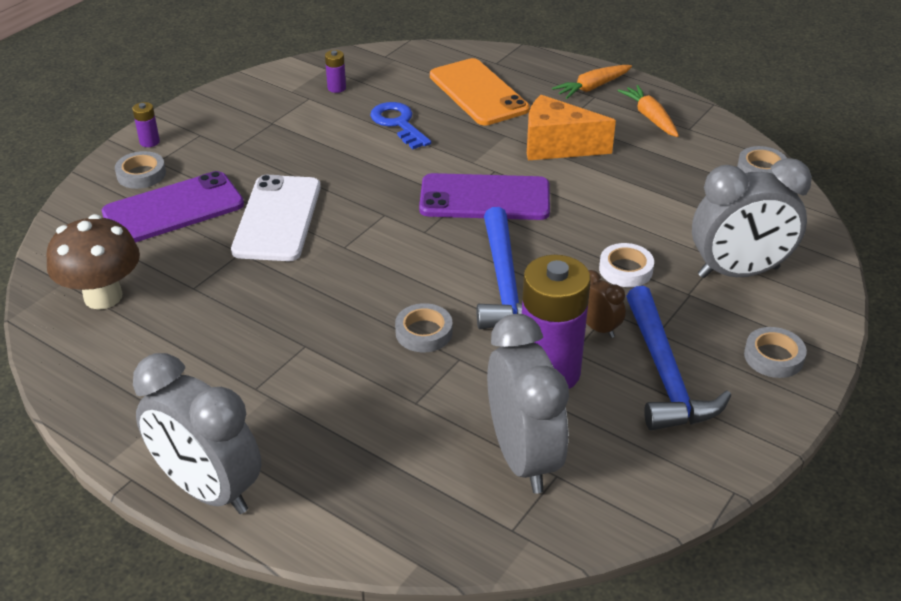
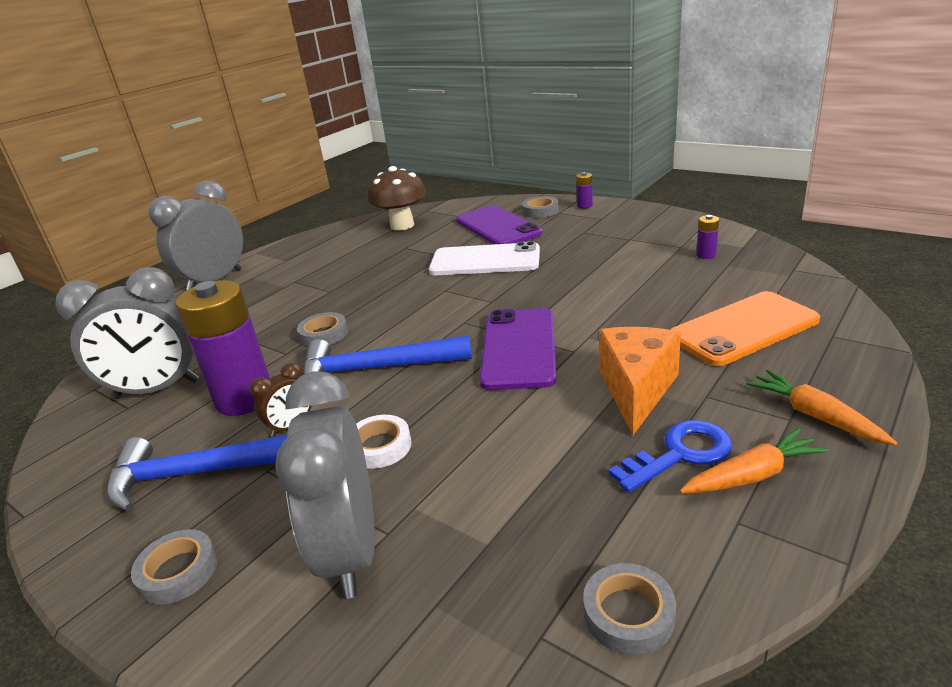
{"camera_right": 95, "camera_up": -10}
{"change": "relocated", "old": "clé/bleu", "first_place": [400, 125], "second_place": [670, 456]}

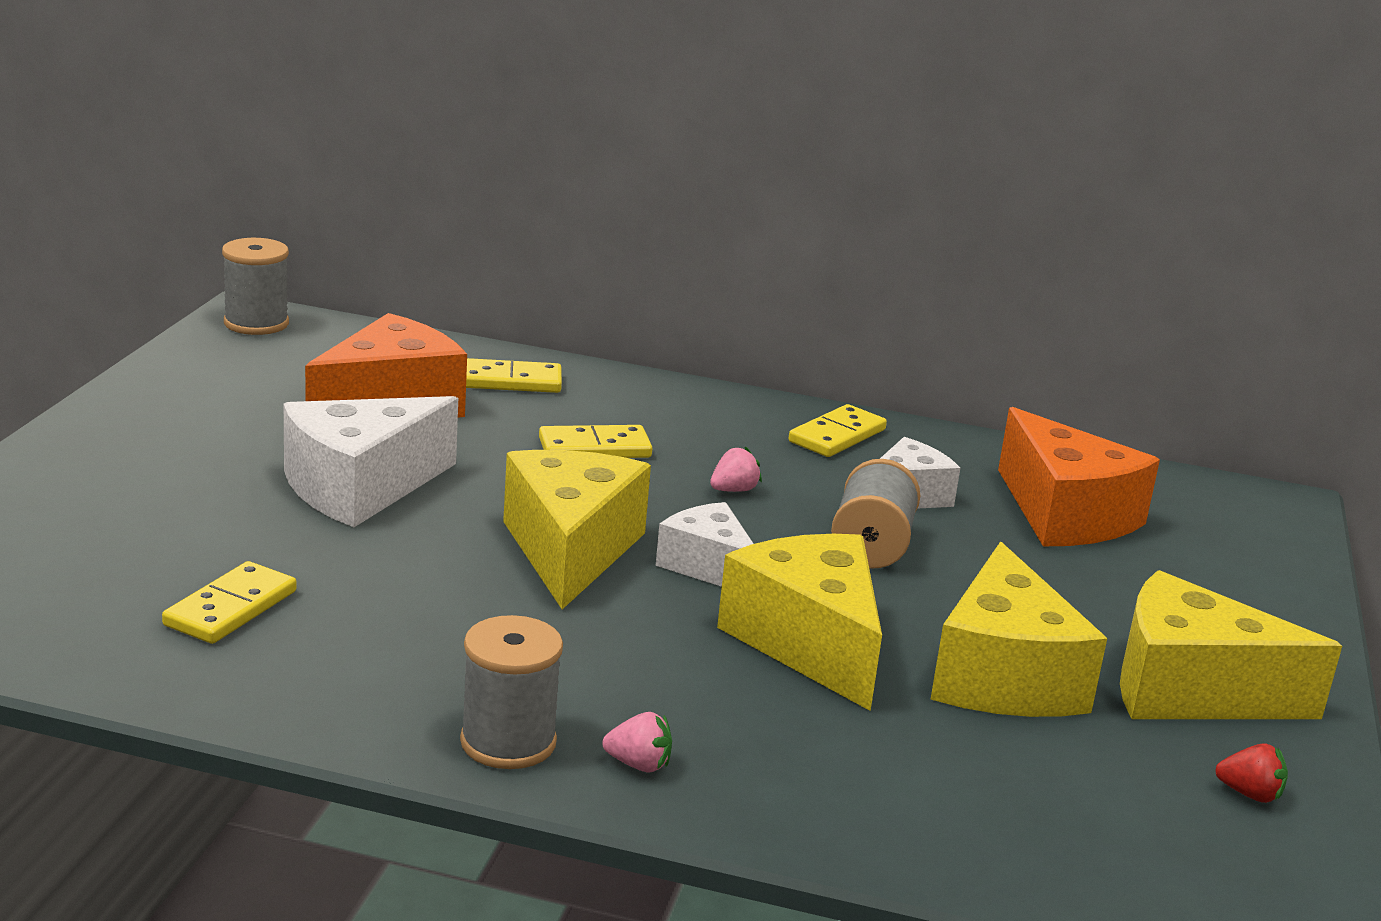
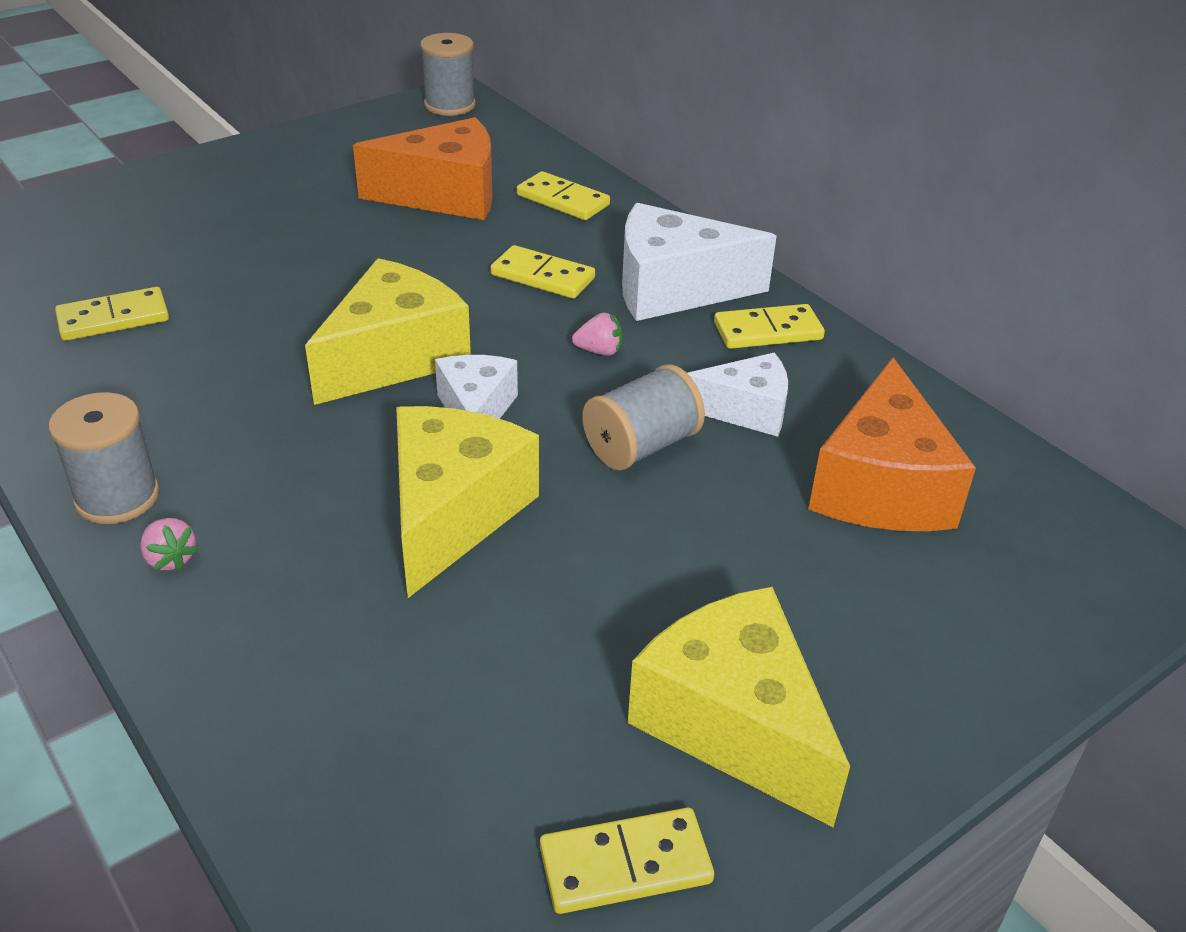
{"camera_right": 40, "camera_up": 15}
{"change": "exchanged", "old": "fraise/rouge", "new": "domino/jaune", "first_place": [1251, 773], "second_place": [627, 861]}
{"change": "relocated", "old": "fromage/blanc", "first_place": [371, 461], "second_place": [699, 262]}
{"change": "missing", "old": "fromage/jaune", "first_place": [1018, 629]}

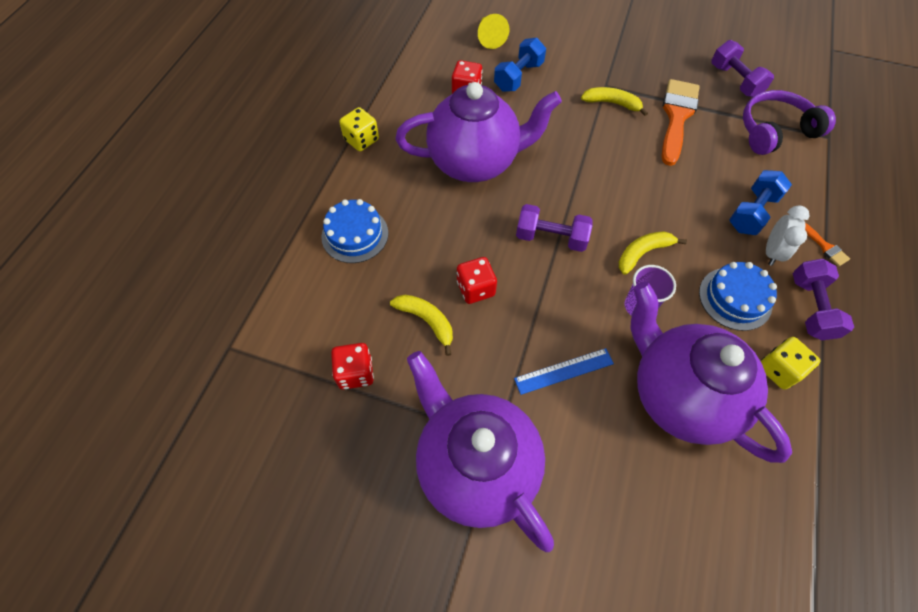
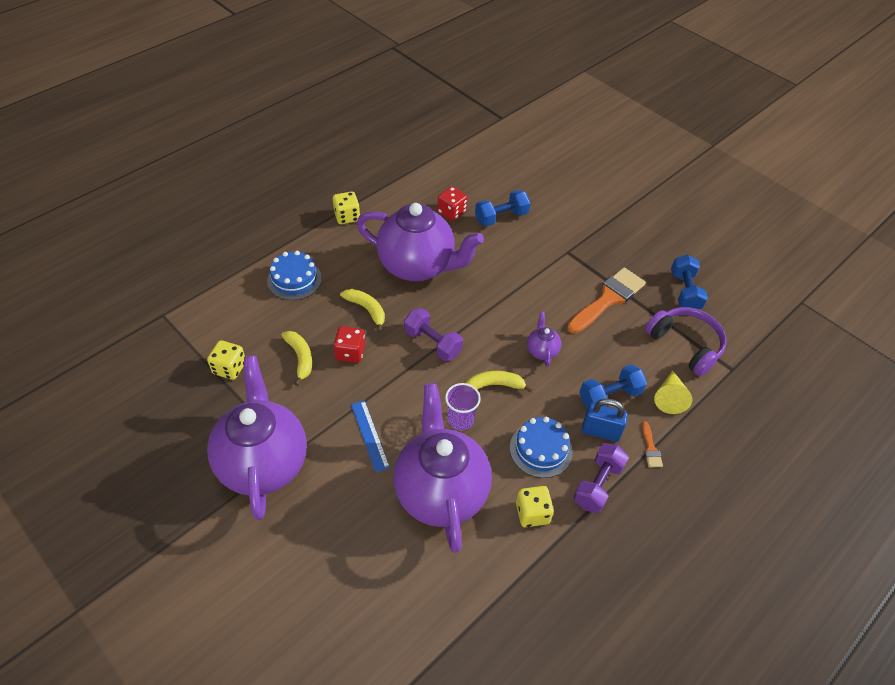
{"camera_right": 25, "camera_up": -10}
{"change": "colour", "old": "dé/rouge", "new": "dé/jaune", "first_place": [352, 366], "second_place": [226, 360]}
{"change": "relocated", "old": "banane/jaune", "first_place": [614, 101], "second_place": [362, 310]}
{"change": "spun", "old": "règle/bleu", "first_place": [564, 371], "second_place": [370, 436], "degrees": 60}
{"change": "appeared", "new": "théière/violet", "second_place": [544, 339]}
{"change": "exchanged", "old": "réveil/blanc", "new": "cadenas/bleu", "first_place": [788, 235], "second_place": [605, 420]}
{"change": "spun", "old": "casque audio/violet", "first_place": [789, 122], "second_place": [685, 341], "degrees": 45}
{"change": "relocated", "old": "cône/jaune", "first_place": [493, 31], "second_place": [673, 392]}
{"change": "colour", "old": "haltère/violet", "new": "haltère/bleu", "first_place": [742, 69], "second_place": [689, 281]}

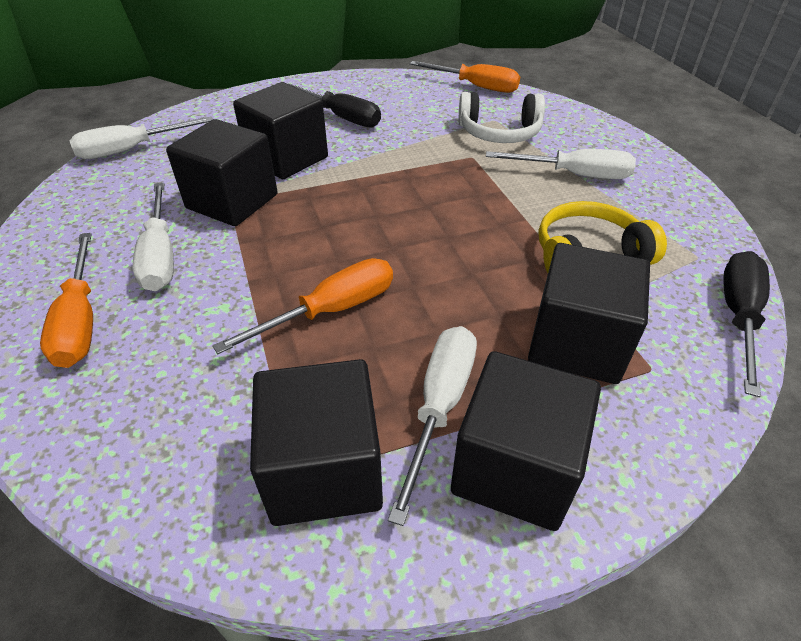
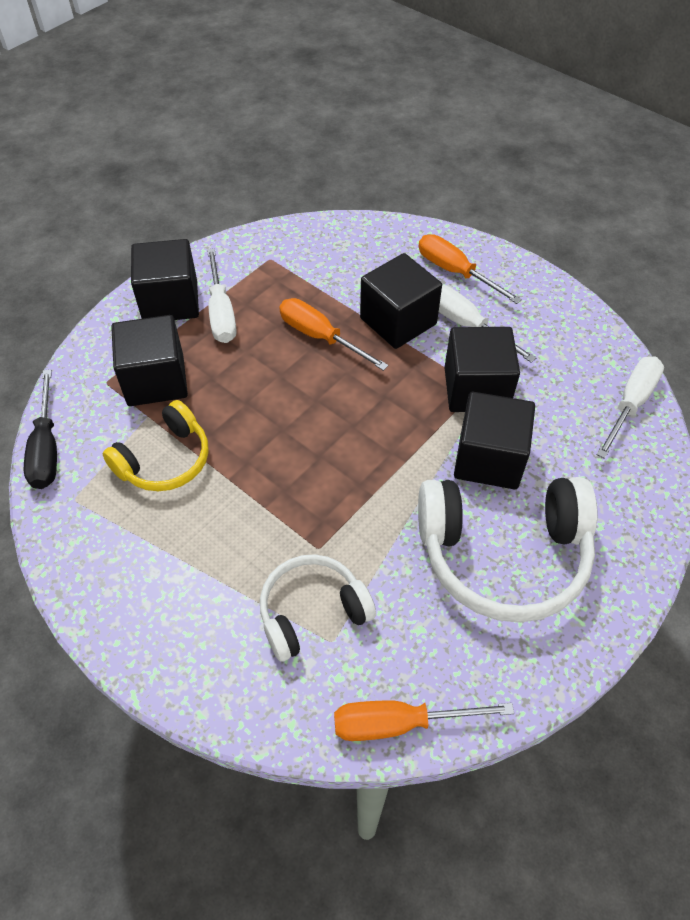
{"camera_right": 150, "camera_up": 10}
{"change": "spun", "old": "tournevis/orange", "first_place": [302, 306], "second_place": [334, 334], "degrees": 105}
{"change": "relocated", "old": "cube/noir", "first_place": [316, 442], "second_place": [401, 301]}
{"change": "exchanged", "old": "tournevis/noir", "new": "casque audio/blanc", "first_place": [334, 105], "second_place": [507, 550]}
{"change": "missing", "old": "tournevis/blanc", "first_place": [561, 164]}

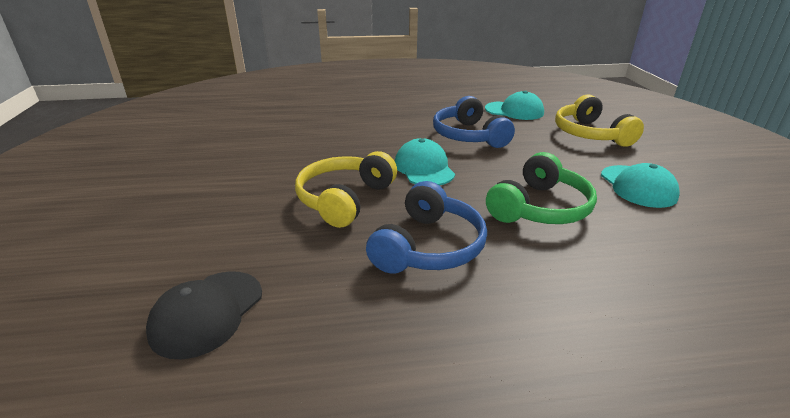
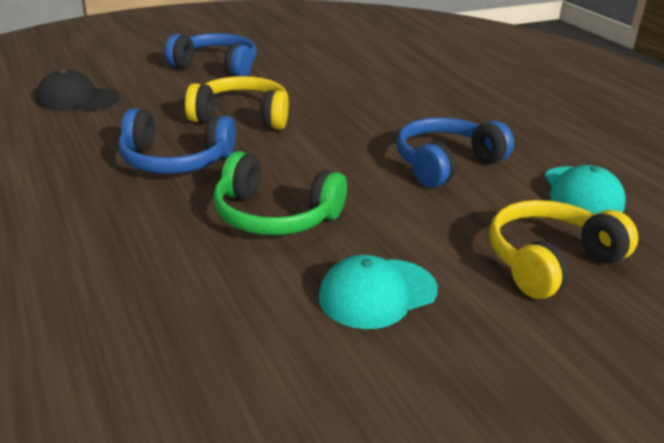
{"camera_right": 70, "camera_up": 0}
{"change": "appeared", "new": "casque audio/bleu", "second_place": [211, 55]}
{"change": "missing", "old": "casquette/turquoise", "first_place": [425, 162]}

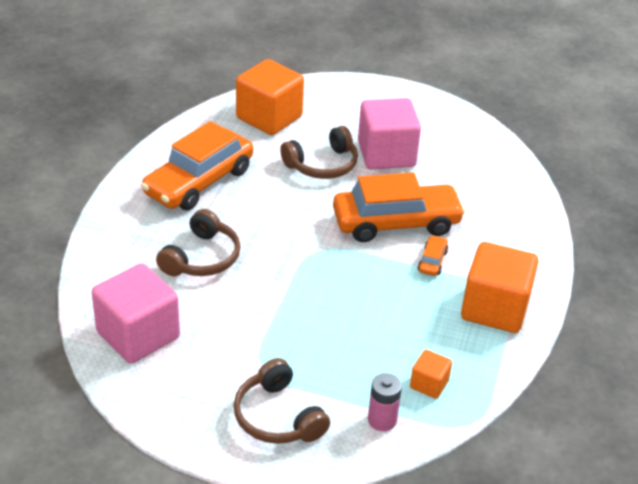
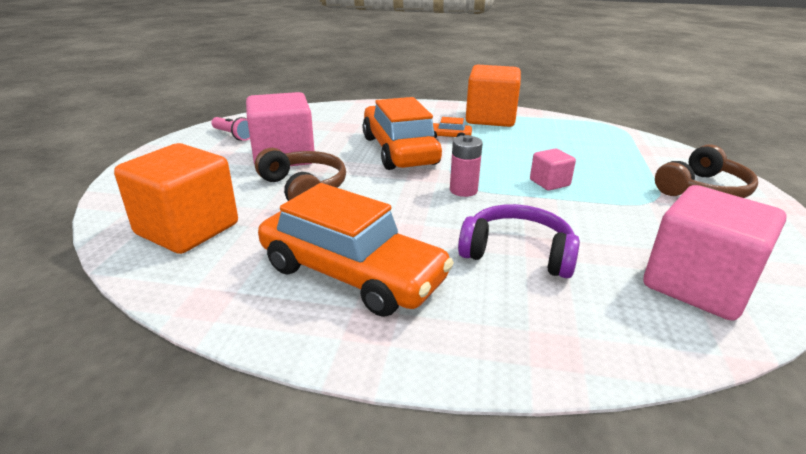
{"camera_right": -95, "camera_up": -10}
{"change": "appeared", "new": "lampe de poche/rose", "second_place": [230, 129]}
{"change": "relocated", "old": "pile/rose", "first_place": [385, 402], "second_place": [466, 166]}
{"change": "colour", "old": "casque audio/marron", "new": "casque audio/violet", "first_place": [198, 242], "second_place": [519, 241]}
{"change": "appeared", "new": "cube/rose", "second_place": [553, 169]}
{"change": "missing", "old": "cube/orange", "first_place": [431, 374]}

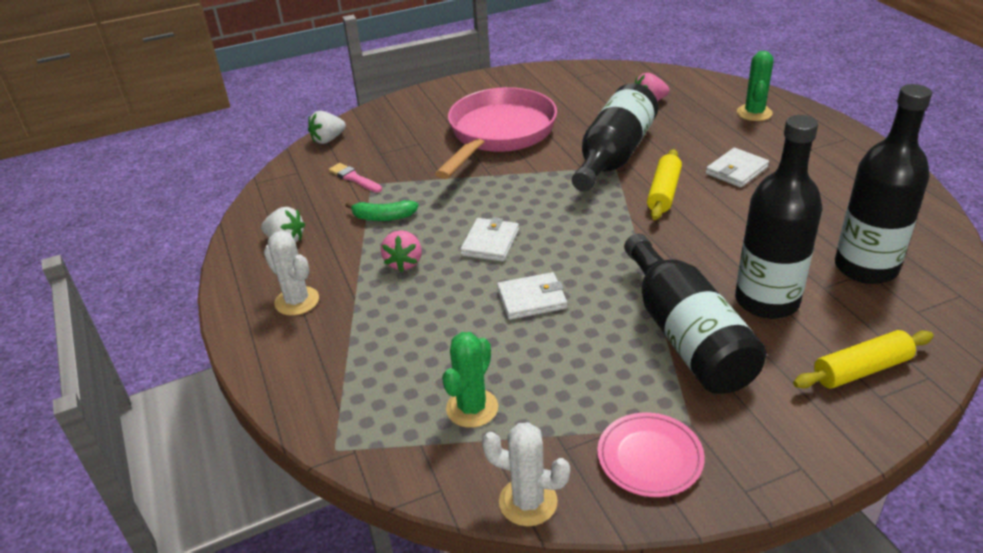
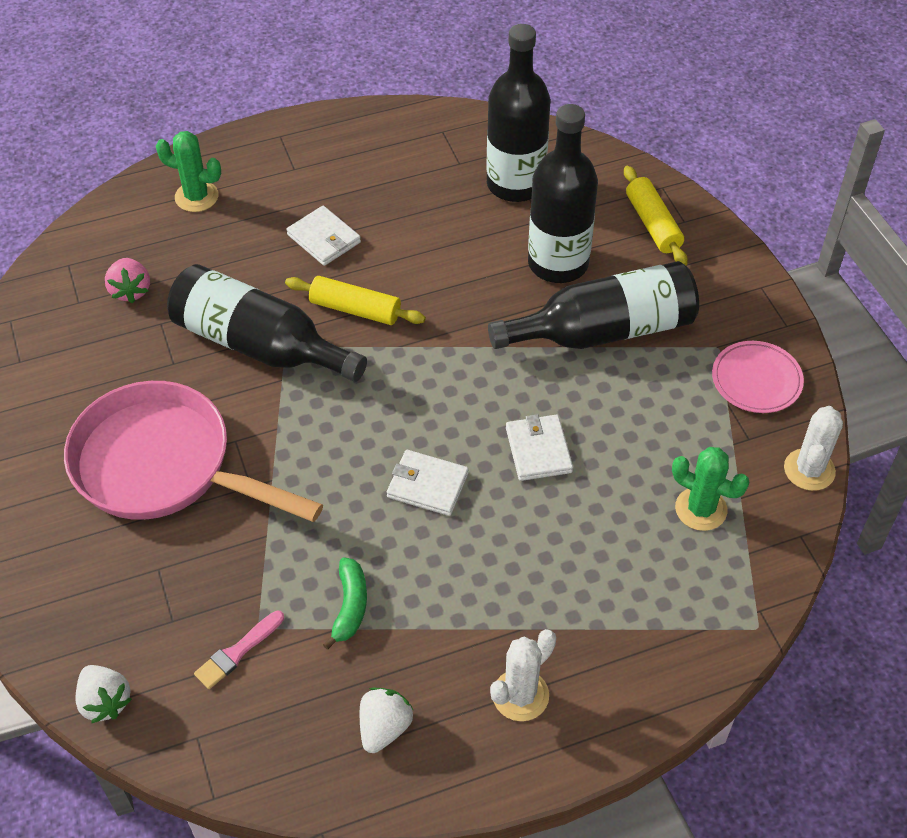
{"camera_right": -90, "camera_up": 15}
{"change": "missing", "old": "fraise/rose", "first_place": [401, 251]}

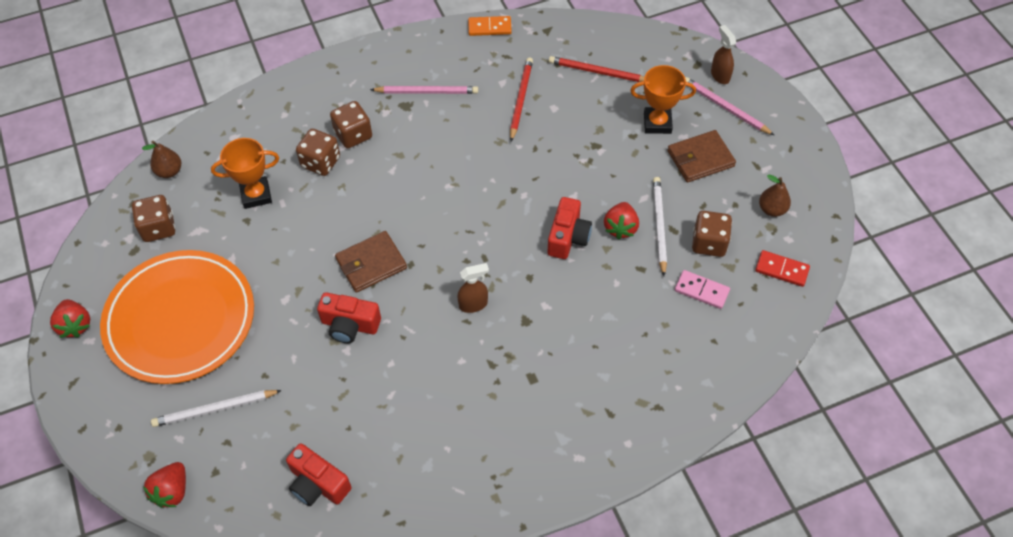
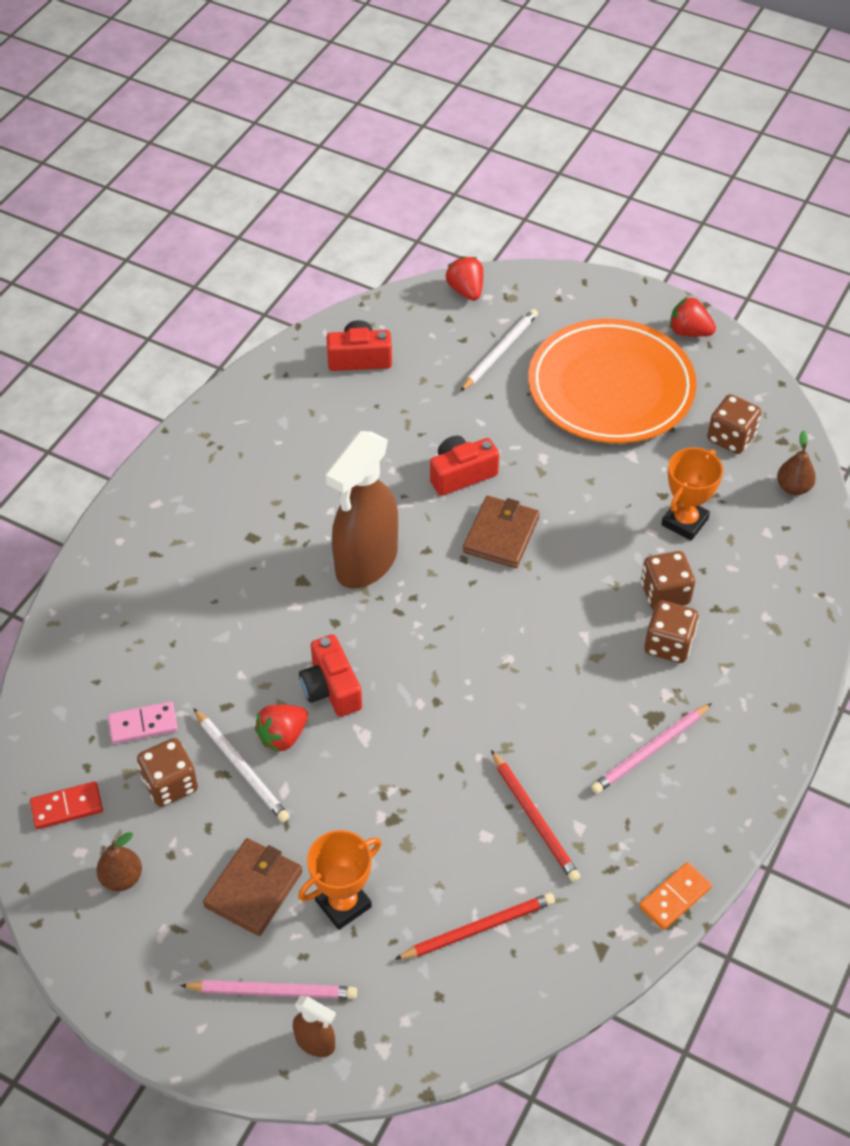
{"camera_right": 140, "camera_up": -5}
{"change": "spun", "old": "fraise/rouge", "first_place": [621, 221], "second_place": [281, 728], "degrees": -105}
{"change": "size", "old": "vaporisateur/marron", "first_place": [473, 288], "second_place": [361, 510], "factor": 2.24}

